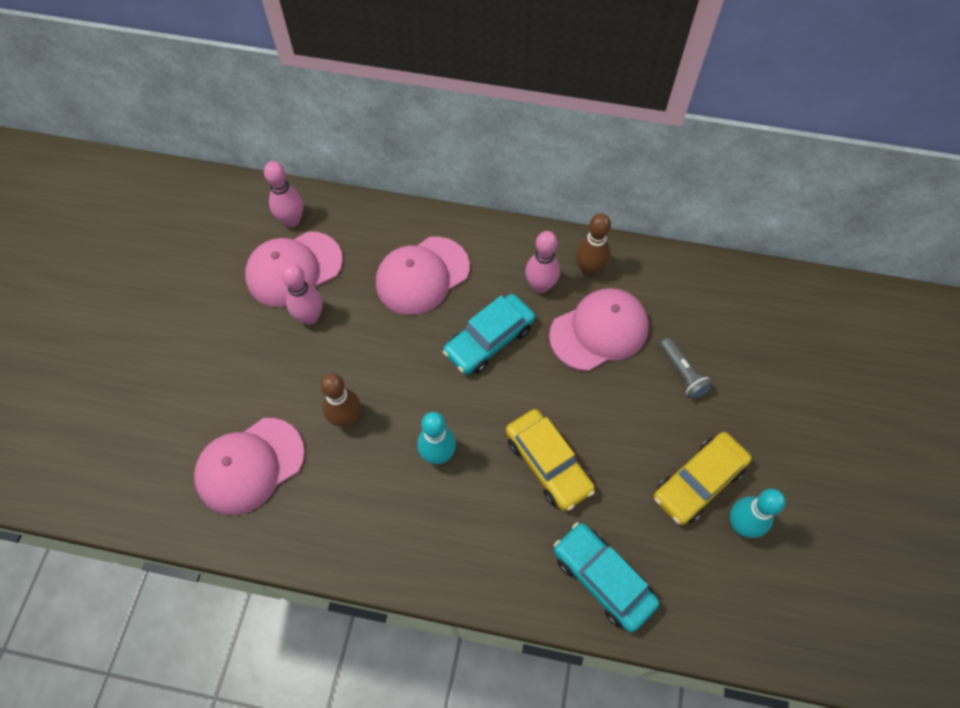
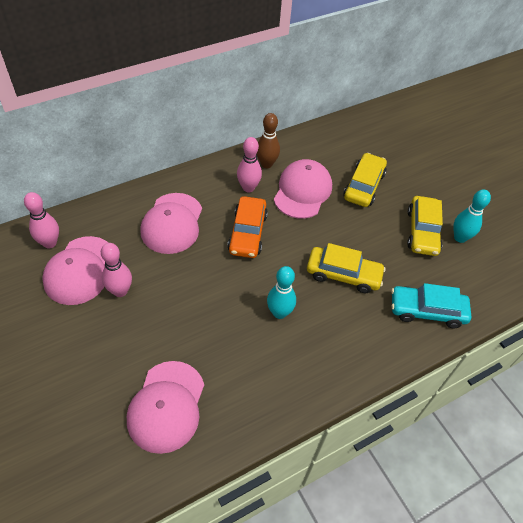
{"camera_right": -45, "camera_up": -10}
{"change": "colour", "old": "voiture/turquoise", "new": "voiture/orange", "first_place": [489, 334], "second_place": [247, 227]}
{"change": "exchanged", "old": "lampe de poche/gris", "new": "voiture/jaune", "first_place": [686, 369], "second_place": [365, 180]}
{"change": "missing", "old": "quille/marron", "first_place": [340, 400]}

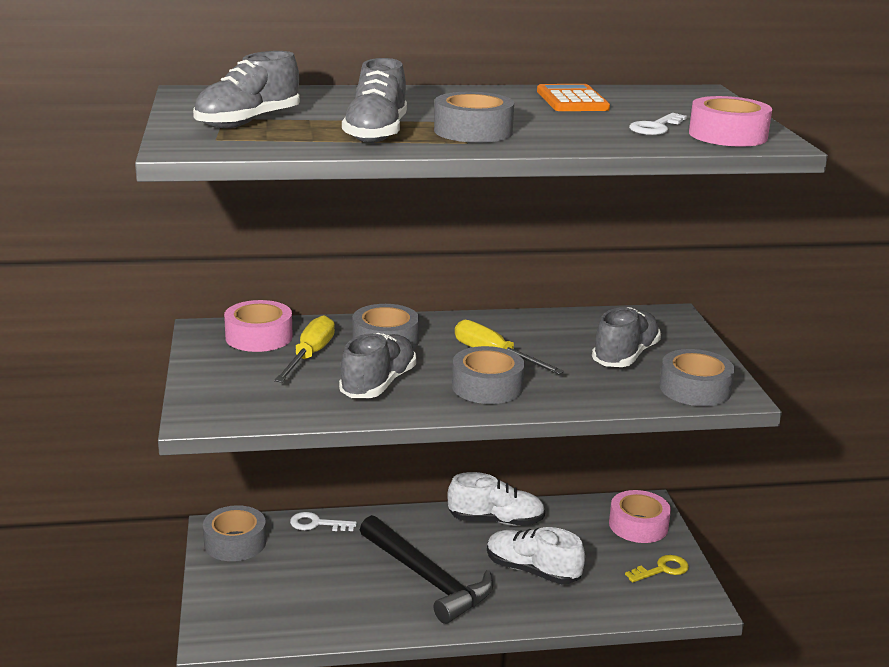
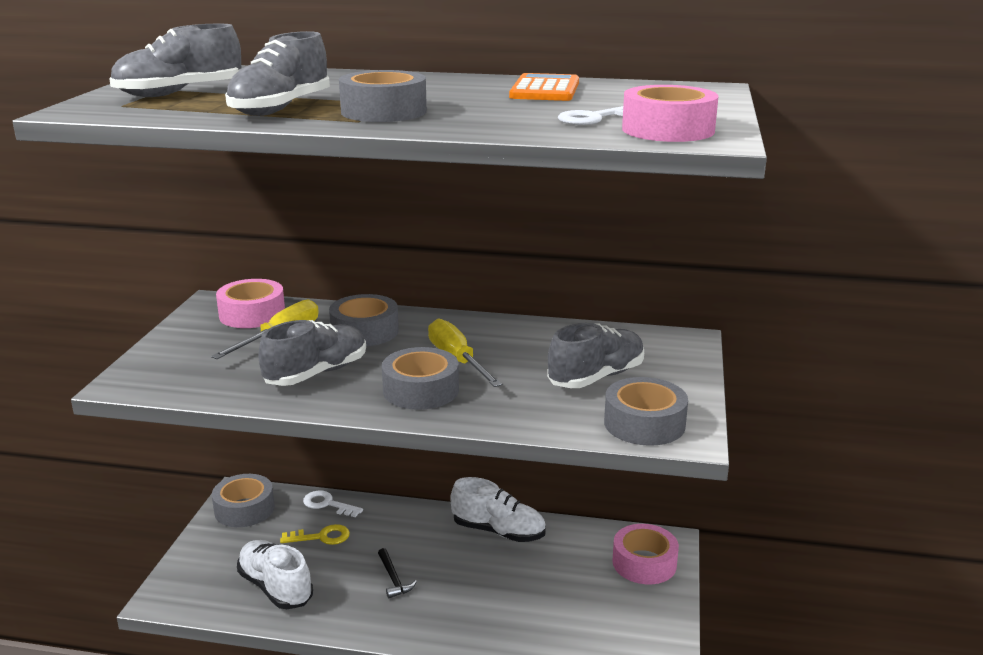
{"camera_right": 20, "camera_up": 0}
{"change": "relocated", "old": "chaussure/blanc", "first_place": [536, 555], "second_place": [275, 574]}
{"change": "relocated", "old": "clé/jaune", "first_place": [657, 569], "second_place": [315, 534]}
{"change": "size", "old": "marteau/noir", "first_place": [426, 569], "second_place": [397, 573], "factor": 0.4}

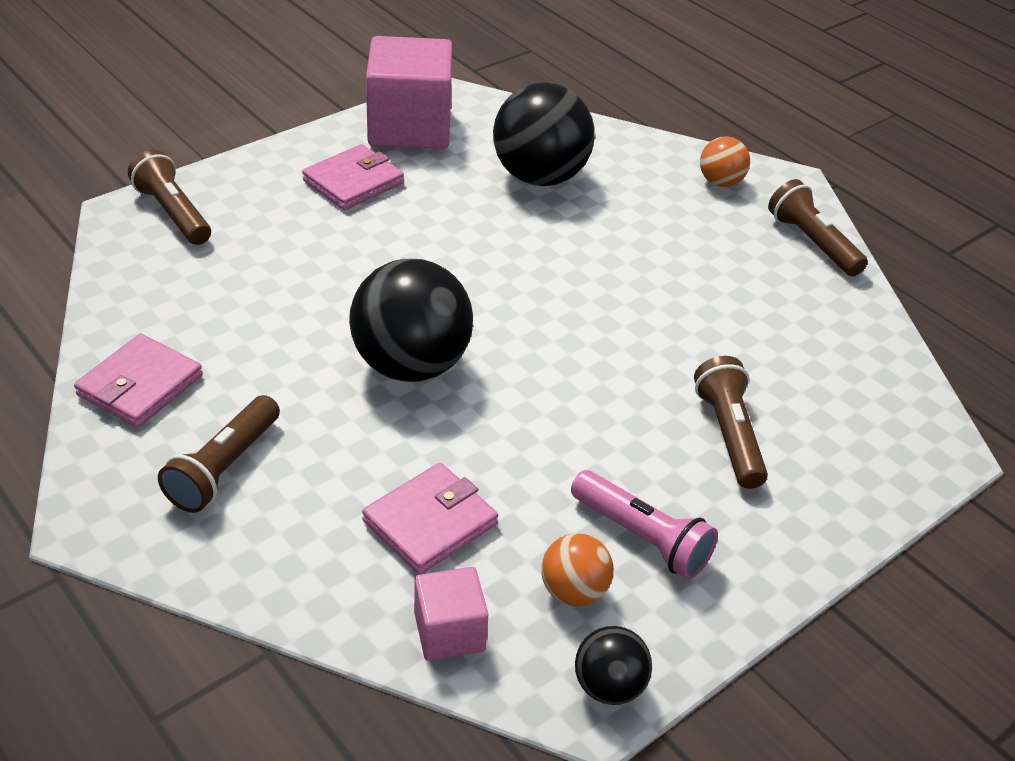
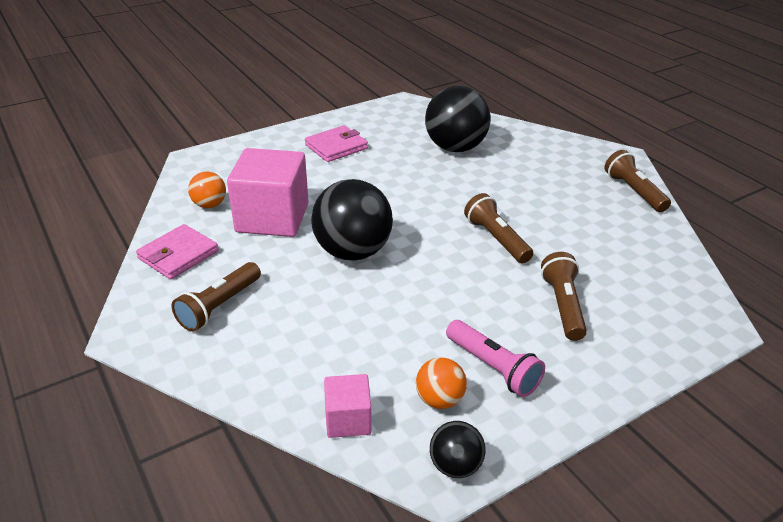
{"camera_right": 10, "camera_up": -5}
{"change": "relocated", "old": "balle/orange", "first_place": [725, 161], "second_place": [207, 189]}
{"change": "relocated", "old": "cube/rose", "first_place": [409, 92], "second_place": [268, 192]}
{"change": "relocated", "old": "lampe de poche/marron", "first_place": [169, 197], "second_place": [498, 228]}
{"change": "missing", "old": "portefeuille/rose", "first_place": [430, 519]}

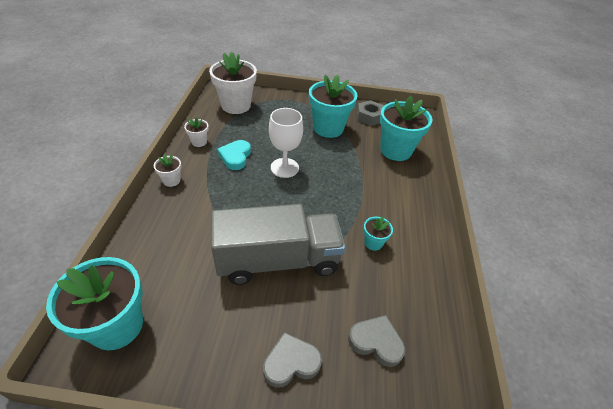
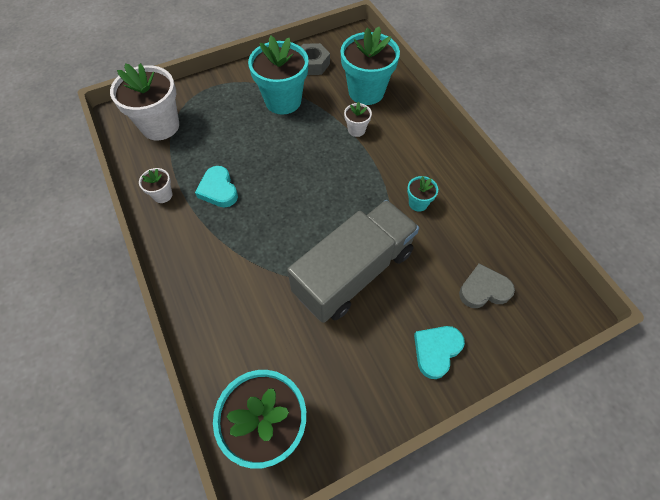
{"camera_right": -30, "camera_up": 15}
{"change": "relocated", "old": "pot de fleurs/blanc", "first_place": [167, 170], "second_place": [358, 119]}
{"change": "colour", "old": "cœur/gris", "new": "cœur/turquoise", "first_place": [292, 360], "second_place": [439, 352]}
{"change": "missing", "old": "verre à pied/blanc", "first_place": [286, 143]}

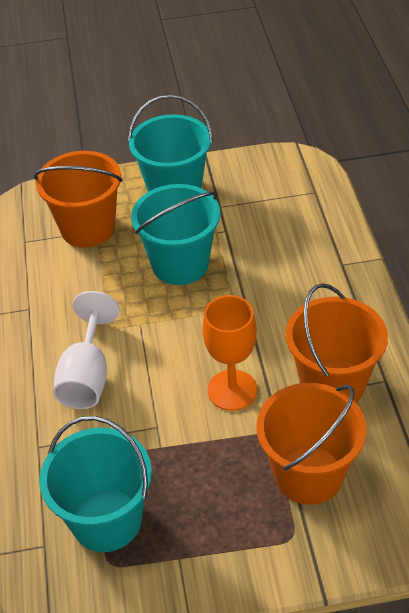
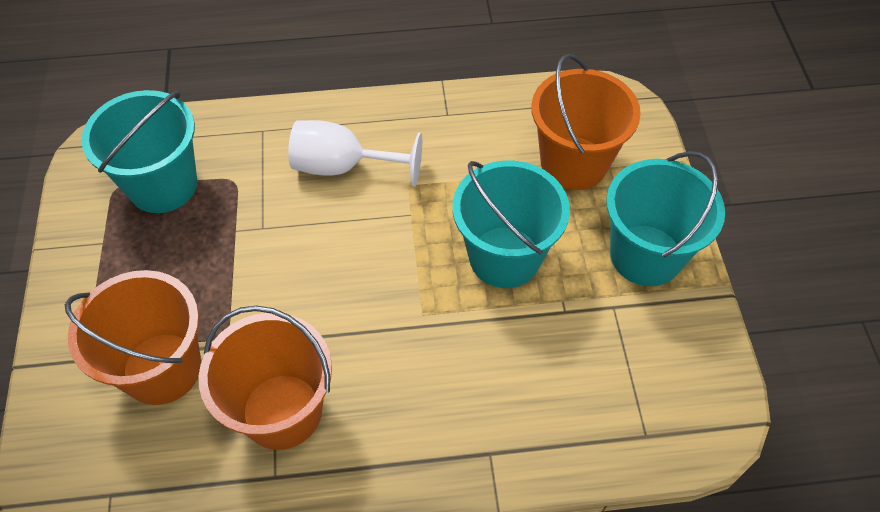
{"camera_right": 90, "camera_up": 10}
{"change": "missing", "old": "verre à pied/orange", "first_place": [229, 353]}

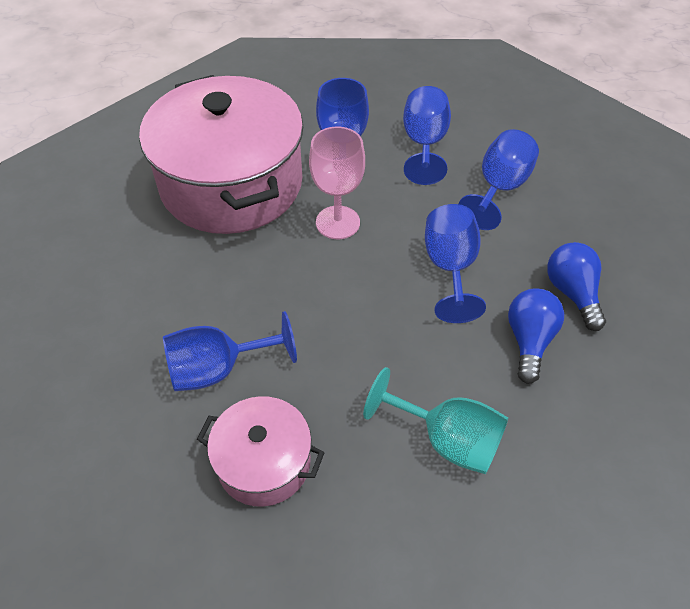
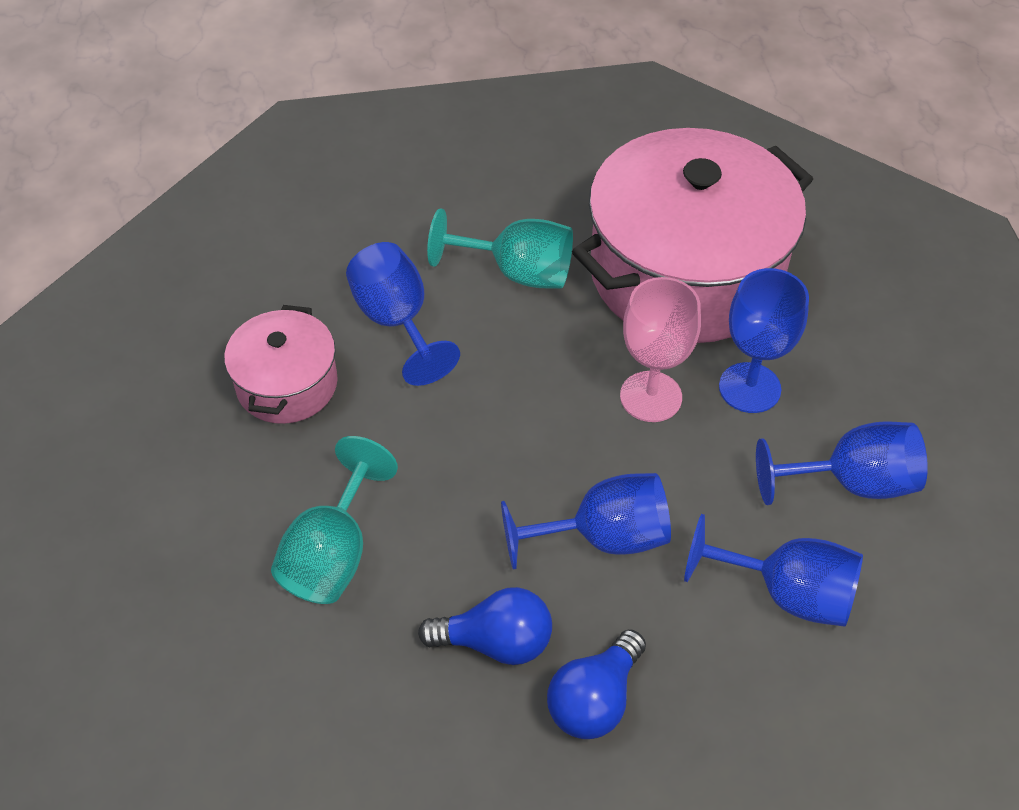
{"camera_right": 80, "camera_up": 0}
{"change": "appeared", "new": "verre à pied/turquoise", "second_place": [500, 248]}
{"change": "spun", "old": "ampoule/bleu", "first_place": [576, 286], "second_place": [596, 684], "degrees": 150}

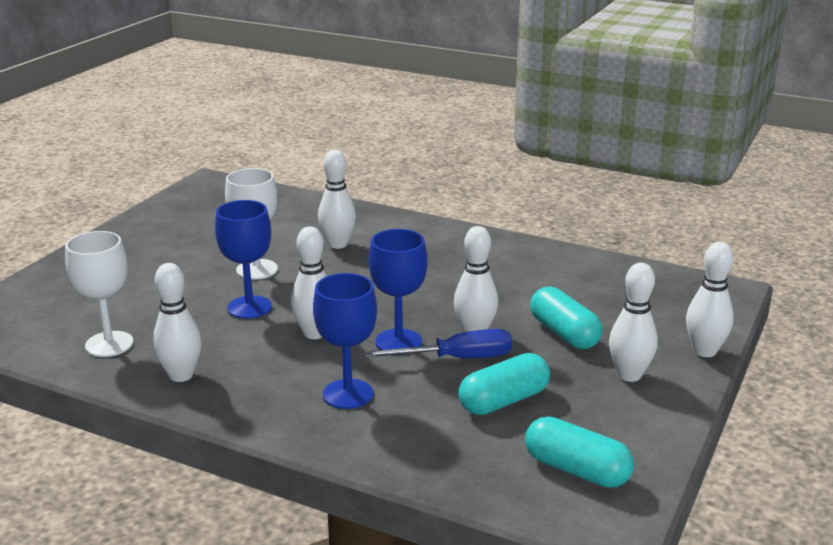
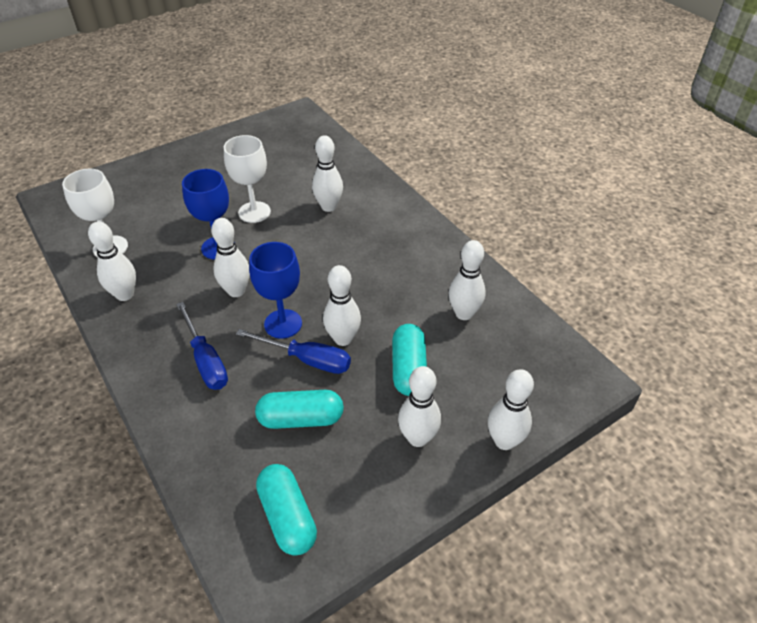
{"camera_right": 30, "camera_up": 20}
{"change": "exchanged", "old": "verre à pied/bleu", "new": "tournevis/bleu", "first_place": [345, 341], "second_place": [202, 346]}
{"change": "appeared", "new": "quille/blanc", "second_place": [467, 280]}

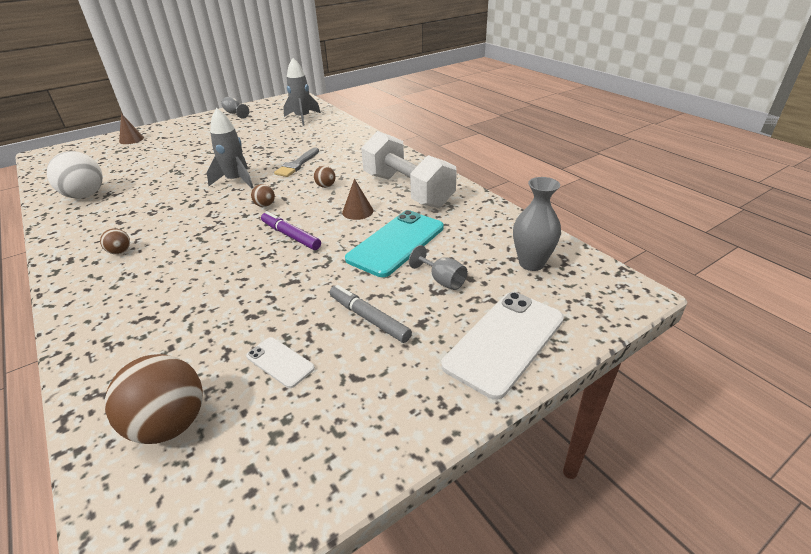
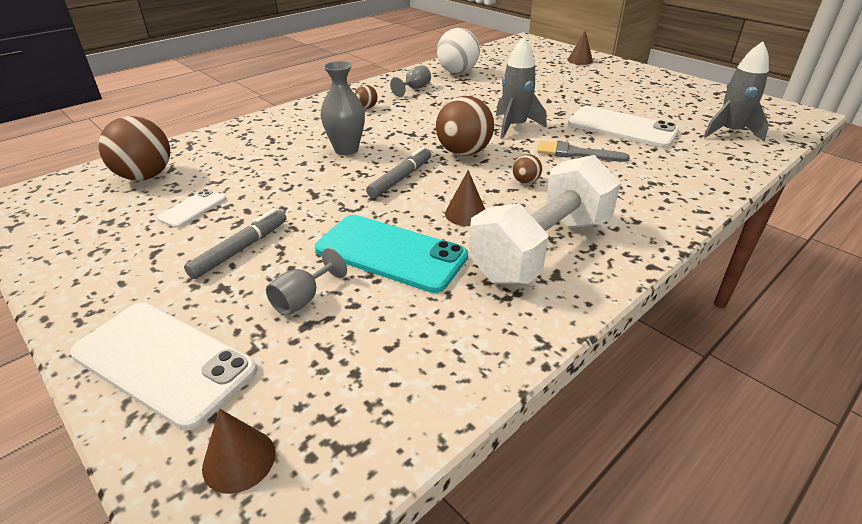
{"camera_right": 80, "camera_up": 0}
{"change": "appeared", "new": "cône/marron", "second_place": [238, 451]}
{"change": "relocated", "old": "vase/gris", "first_place": [537, 224], "second_place": [343, 108]}
{"change": "colour", "old": "feutre/violet", "new": "feutre/gris", "first_place": [291, 230], "second_place": [398, 173]}
{"change": "relocated", "old": "verre à pied/gris", "first_place": [235, 108], "second_place": [410, 81]}
{"change": "size", "old": "balle/marron", "first_place": [263, 195], "second_place": [465, 126], "factor": 2.14}
{"change": "appeared", "new": "téléphone/blanc", "second_place": [623, 127]}

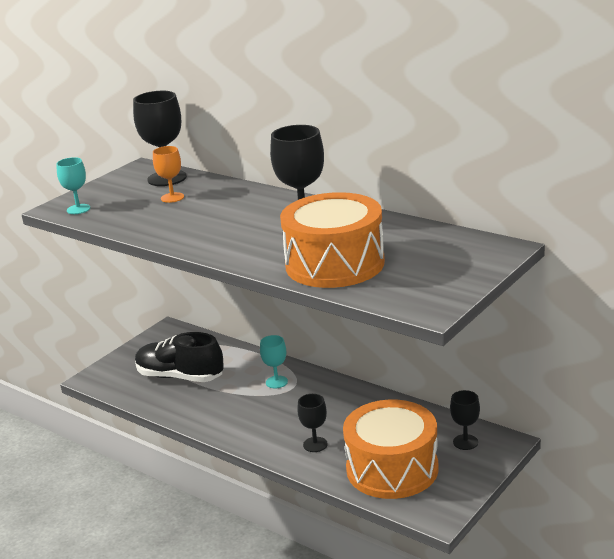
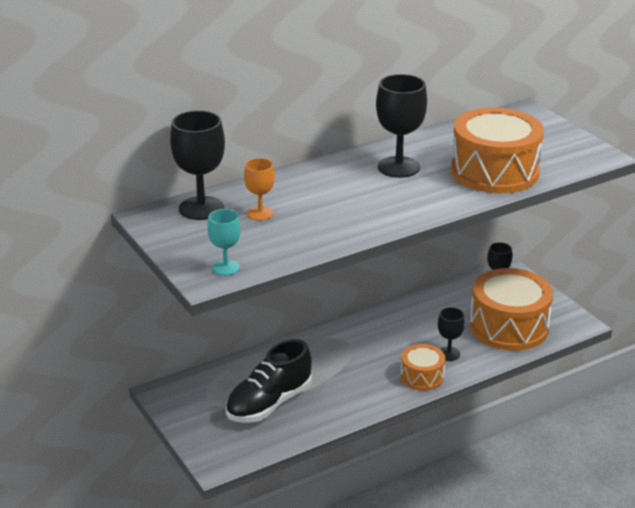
{"camera_right": -70, "camera_up": 5}
{"change": "appeared", "new": "tambour/orange", "second_place": [422, 367]}
{"change": "missing", "old": "verre à pied/turquoise", "first_place": [274, 361]}

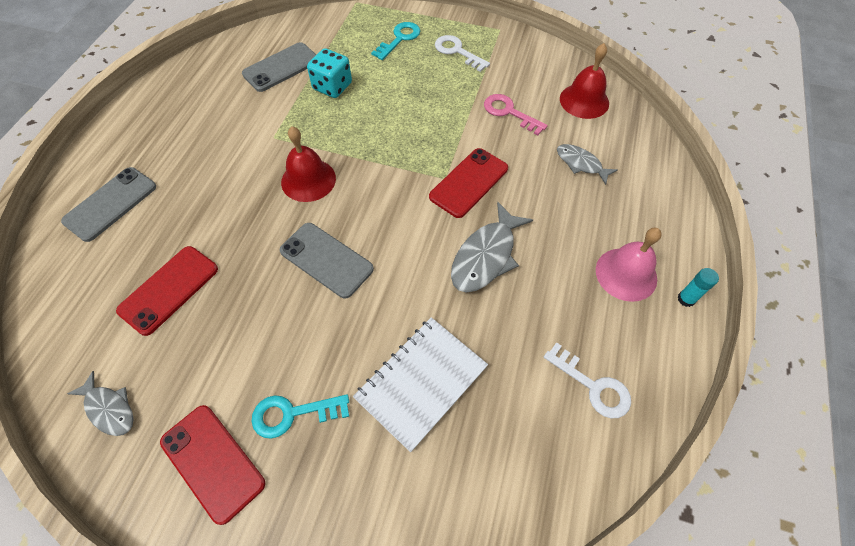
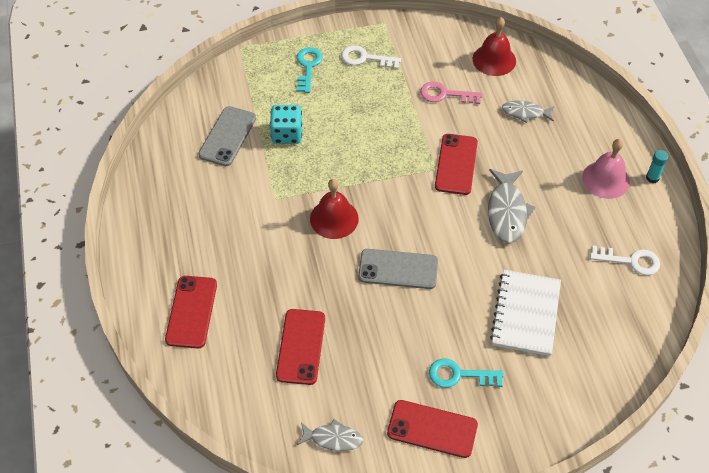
{"camera_right": -30, "camera_up": -5}
{"change": "colour", "old": "téléphone/gris", "new": "téléphone/rouge", "first_place": [108, 204], "second_place": [191, 312]}
{"change": "spun", "old": "clé/turquoise", "first_place": [300, 416], "second_place": [466, 373], "degrees": 45}

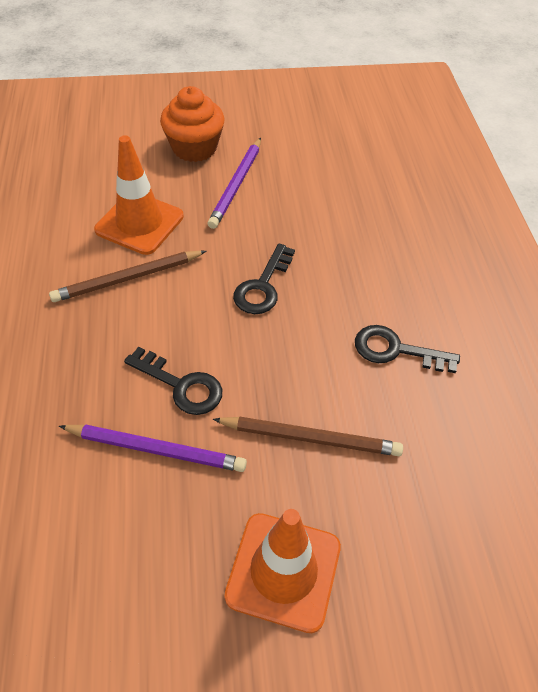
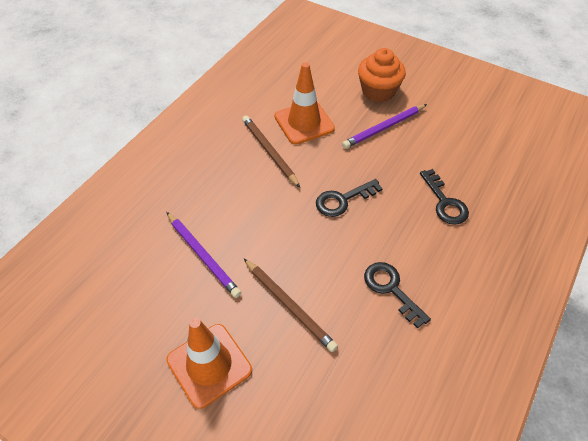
{"camera_right": 40, "camera_up": 0}
{"change": "spun", "old": "crayon/marron", "first_place": [127, 276], "second_place": [271, 152], "degrees": 45}
{"change": "relocated", "old": "clé/noir", "first_place": [173, 381], "second_place": [444, 197]}

